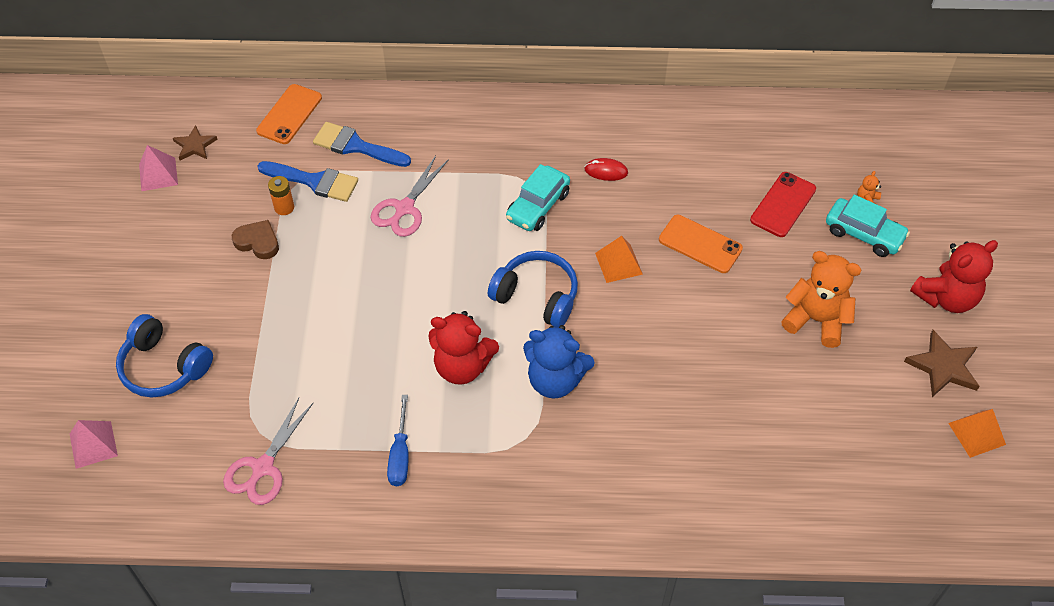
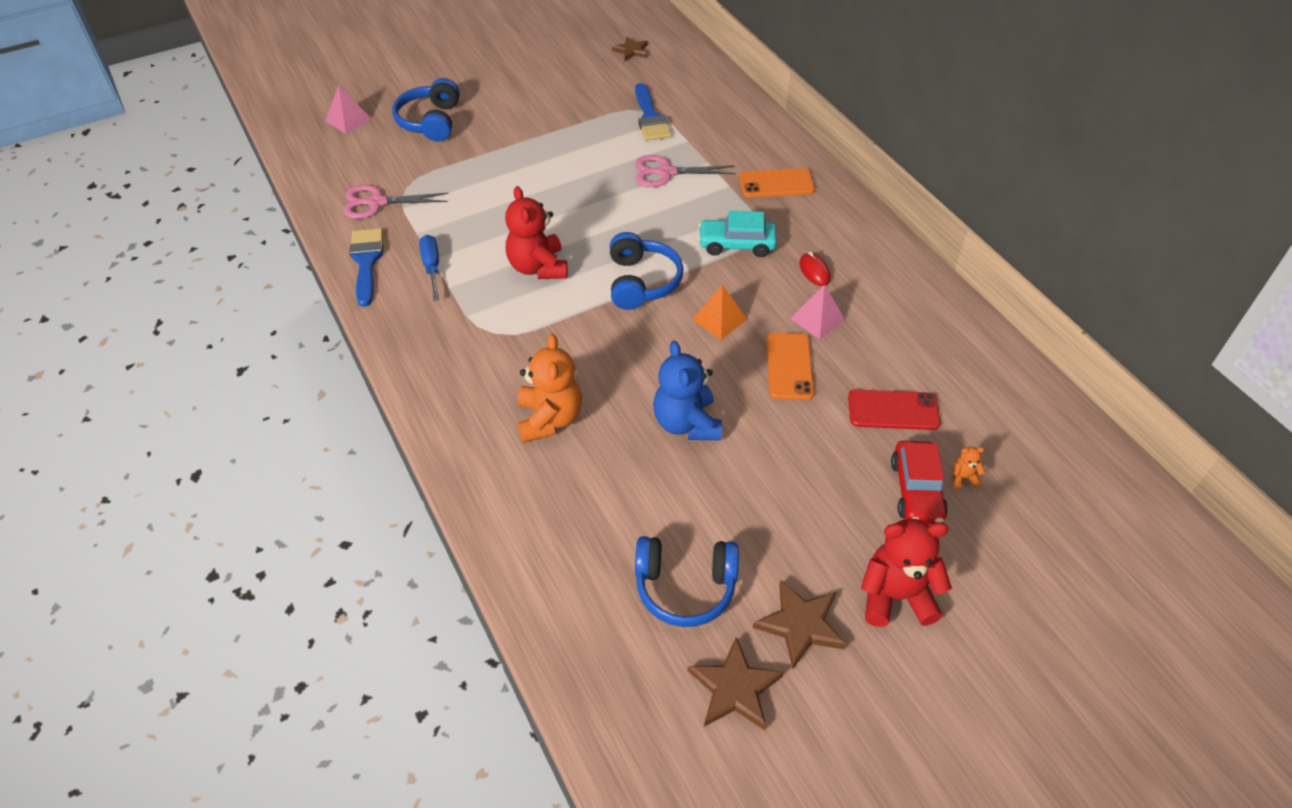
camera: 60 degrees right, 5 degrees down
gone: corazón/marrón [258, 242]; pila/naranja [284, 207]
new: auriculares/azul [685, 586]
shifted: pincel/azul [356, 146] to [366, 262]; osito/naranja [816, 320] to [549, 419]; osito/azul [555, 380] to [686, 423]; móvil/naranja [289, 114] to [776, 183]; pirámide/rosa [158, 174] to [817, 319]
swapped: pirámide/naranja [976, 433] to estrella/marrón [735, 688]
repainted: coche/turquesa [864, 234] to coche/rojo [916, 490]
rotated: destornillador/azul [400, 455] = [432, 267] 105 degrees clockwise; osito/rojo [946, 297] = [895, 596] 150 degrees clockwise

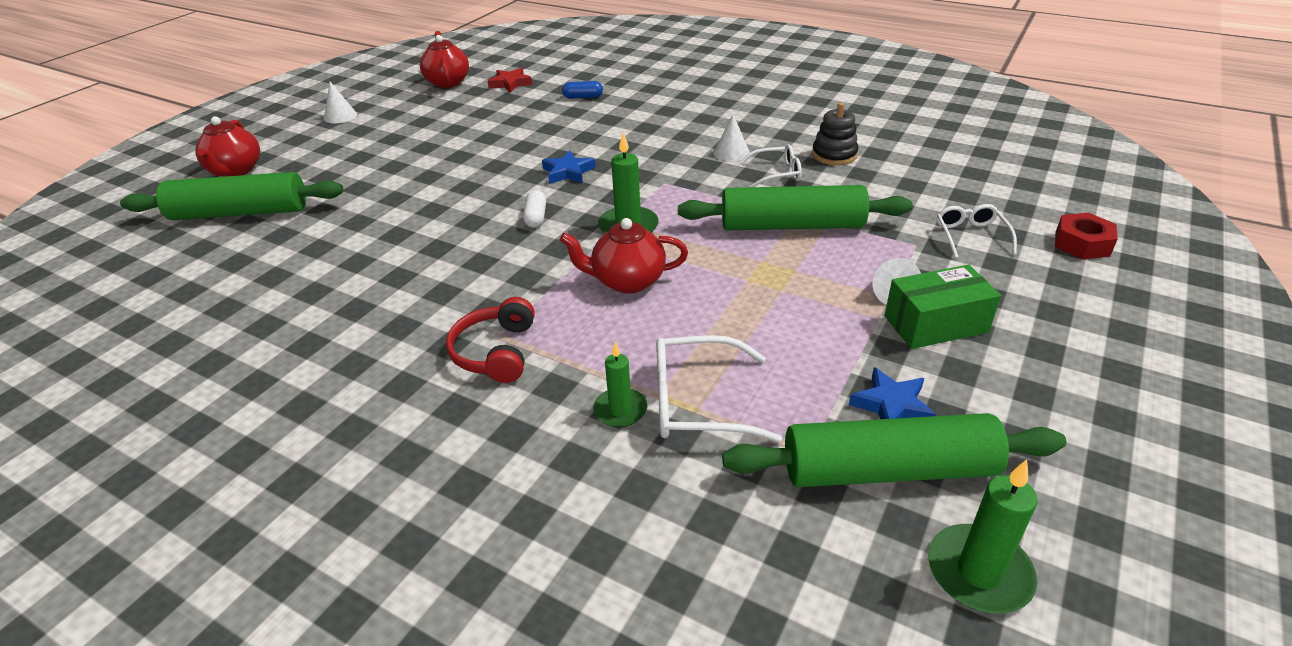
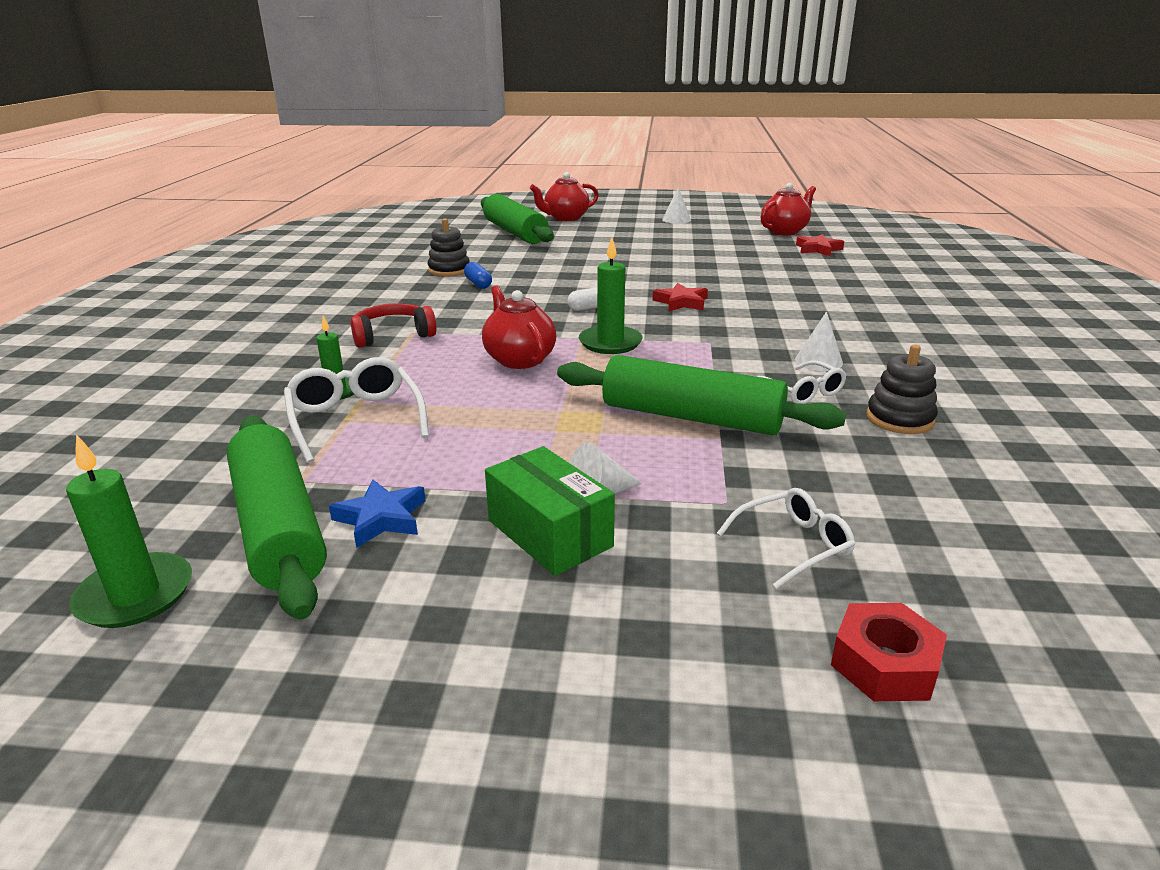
camera: 65 degrees right, 10 degrees down
new: juguete apilable/negro [449, 270]
shifted: cápsula/azul [583, 97] to [478, 284]
repainted: estrella/azul [568, 172] to estrella/rojo [681, 302]
rotated: rodillo/verde [791, 226] = [691, 417] 45 degrees counterclockwise

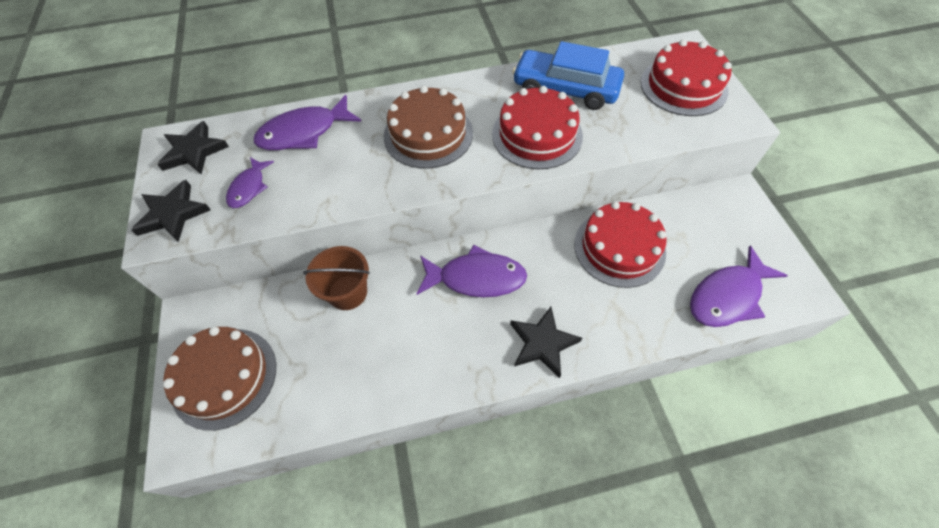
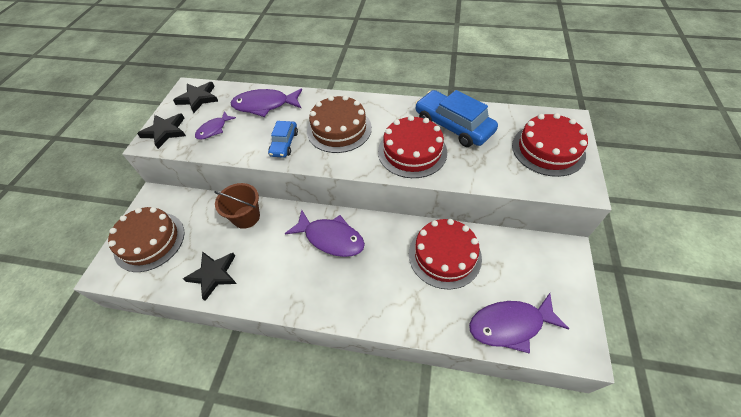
camera: 25 degrees right, 5 degrees down
new: coche/azul [284, 143]
shifted: estrella/negro [542, 343] to [213, 275]

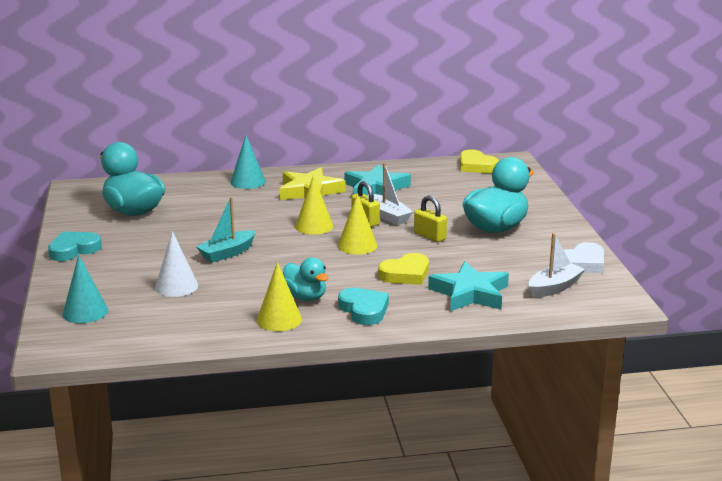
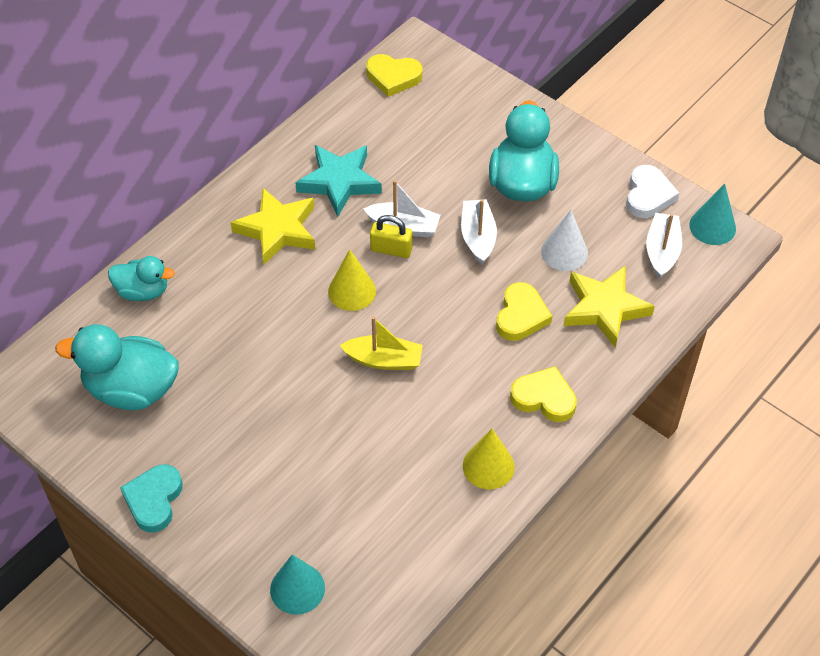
camera: 40 degrees left, 30 degrees up
gone: barco/turquesa [227, 253]; cono/amarillo [357, 245]
new: barco/amarillo [384, 360]
shifted: pato/turquesa [305, 297] to [143, 291]; cono/blanco [176, 286] to [564, 252]; cono/turquesa [248, 182] to [712, 226]
swapped: candado/amarillo [430, 236] to barco/blanco [478, 237]
repainted: corazón/turquesa [364, 310] to corazón/amarillo [544, 398]; estrella/turquesa [470, 293] to estrella/amarillo [604, 308]

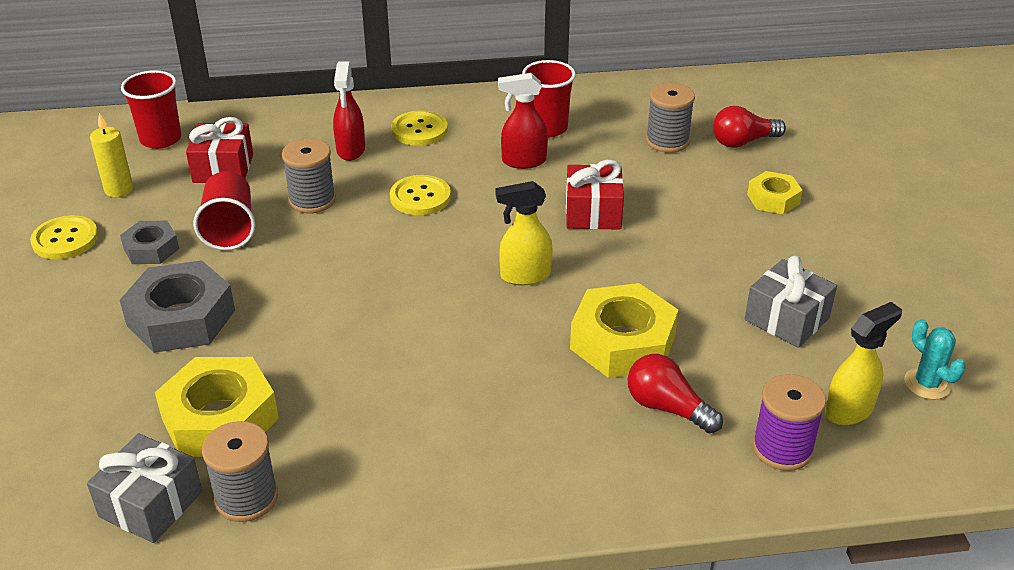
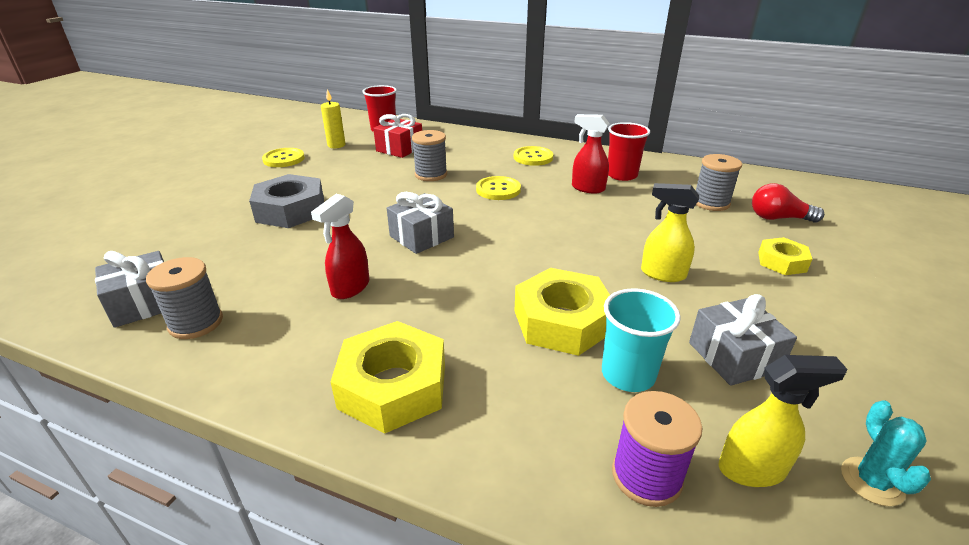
camera: 30 degrees right, 5 degrees down
gone: tuerca/gris [151, 249]; vaso/rojo [229, 229]; regalo/rojo [593, 212]; bombilla/rojo [667, 408]
new: regalo/gris [421, 237]; vaso/turquesa [628, 374]
shifted: pulverizador/rojo [351, 150] to [350, 288]; tuerca/amarillo [220, 418] to [393, 386]; pulverizador/amarillo [524, 276] to [662, 274]

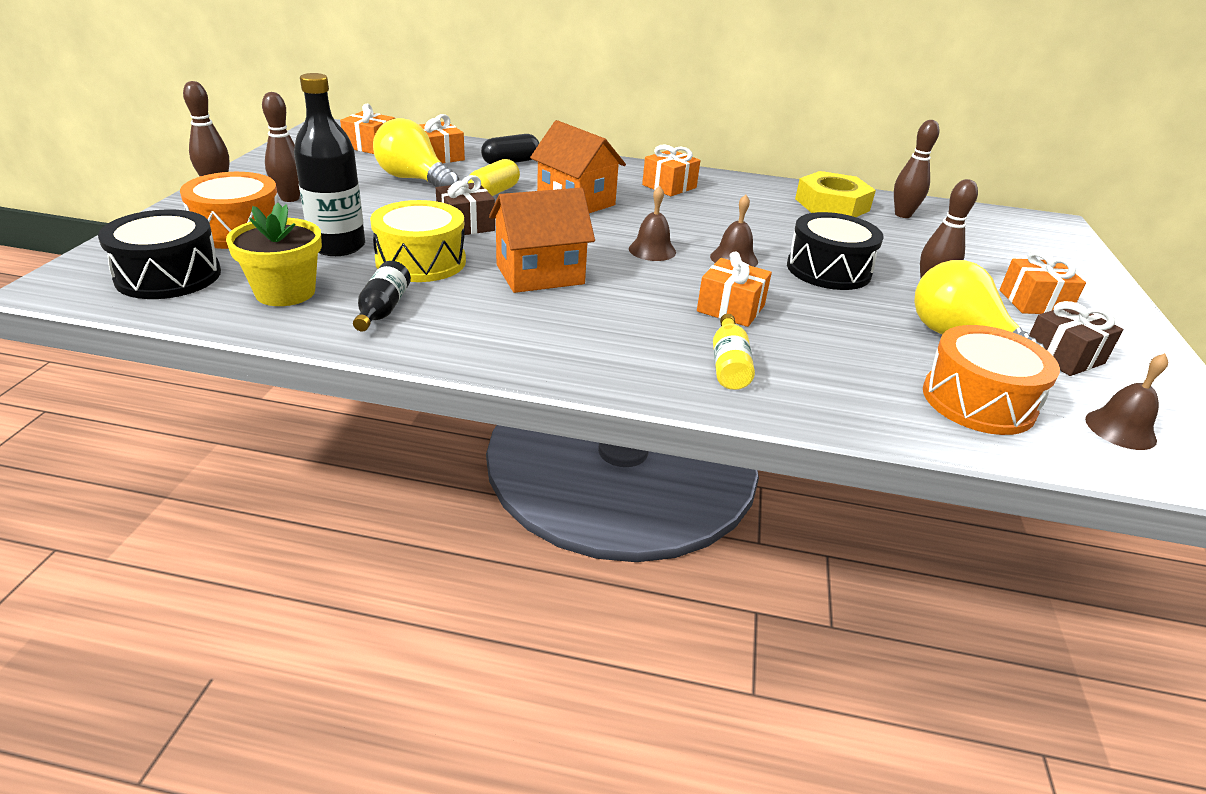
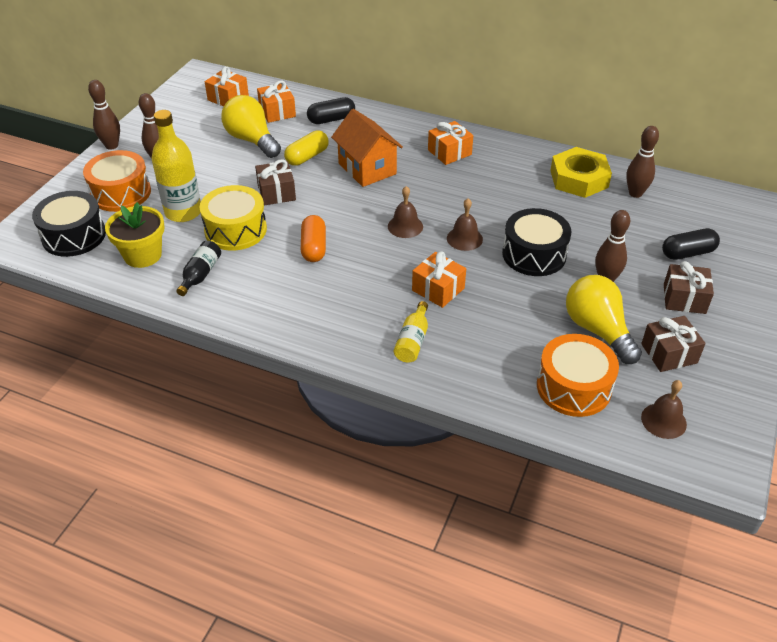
camera: 15 degrees right, 10 degrees up
new: cápsula/negro [688, 253]
swapped: casa/naranja [540, 274] to cápsula/naranja [314, 247]
repainted: botella/negro [338, 246] to botella/amarillo [183, 212]; regalo/naranja [1034, 302] to regalo/marrón [684, 299]

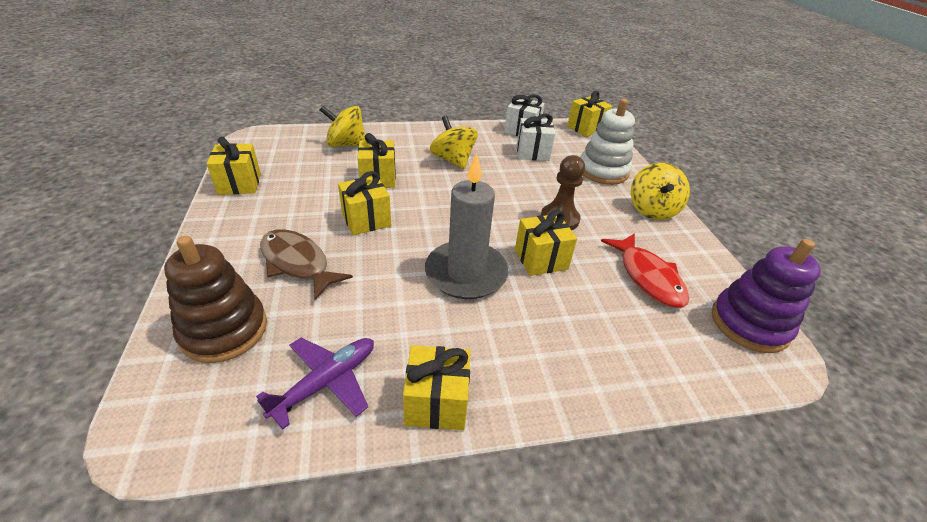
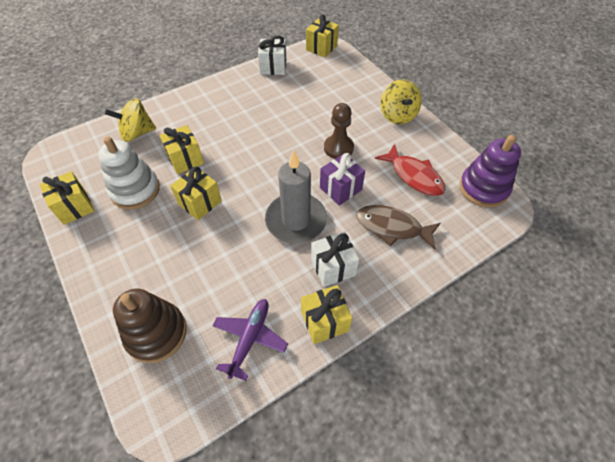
camera: 20 degrees left, 15 degrees up
gone: peonza/amarillo [453, 160]
shifted: juguete apilable/blanco [602, 171] to [135, 190]; regalo/blanco [532, 153] to [333, 267]; pez/marrón [297, 263] to [392, 227]
repainted: regalo/amarillo [541, 259] to regalo/morado [340, 189]

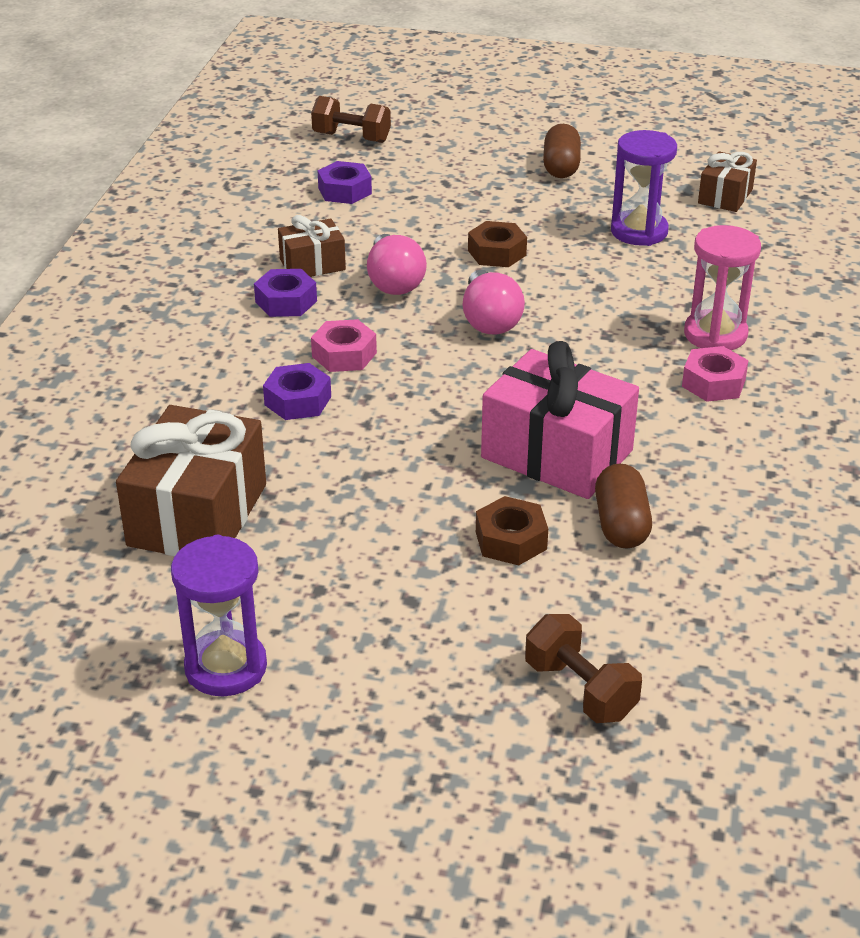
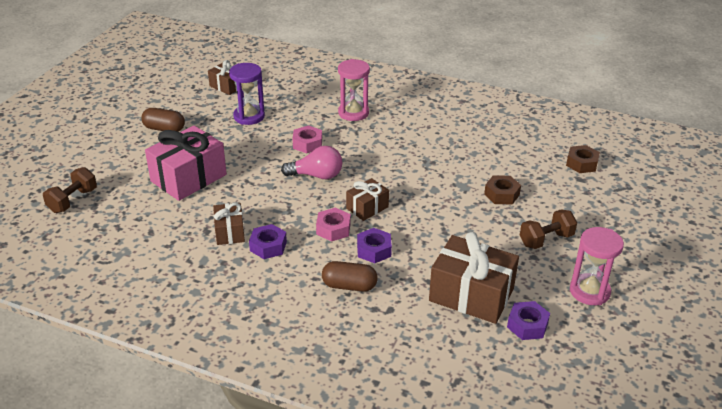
camera: 80 degrees left, 0 degrees up
gone: bombilla/rosa [394, 282]
new: regalo/marrón [367, 208]
shifted: regalo/rosa [557, 454] to [188, 178]; tuerca/rosa [713, 383] to [307, 144]; cápsula/marrón [621, 524] to [349, 286]; tuerca/morado [344, 191] to [527, 325]; mancuerna/marrón [580, 690] to [546, 240]; tuerca/marrón [497, 253] to [581, 163]
repainted: reloj de arena/morado [226, 667] to reloj de arena/rosa [589, 291]

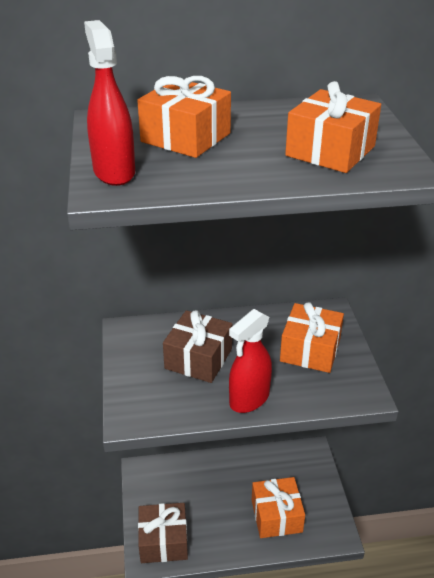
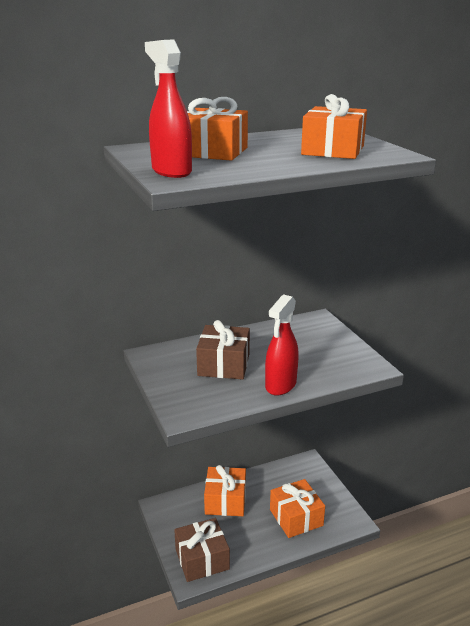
camera: 15 degrees left, 10 degrees down
shifted: regalo/naranja [310, 350] to [225, 501]

